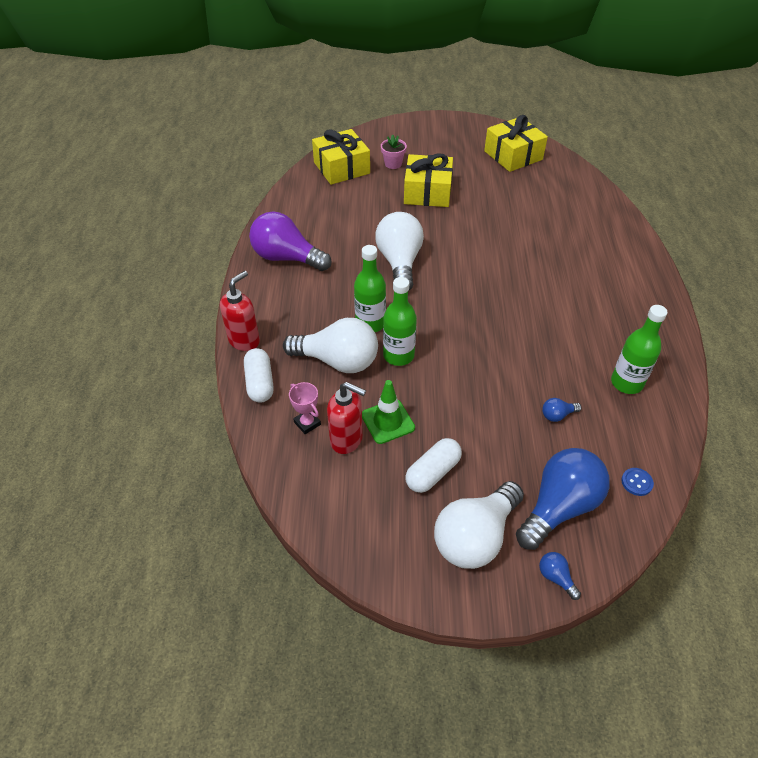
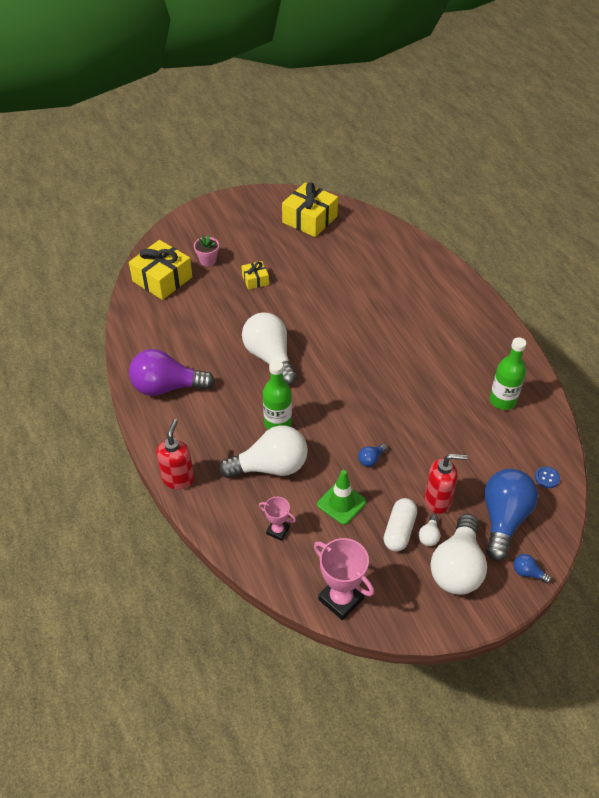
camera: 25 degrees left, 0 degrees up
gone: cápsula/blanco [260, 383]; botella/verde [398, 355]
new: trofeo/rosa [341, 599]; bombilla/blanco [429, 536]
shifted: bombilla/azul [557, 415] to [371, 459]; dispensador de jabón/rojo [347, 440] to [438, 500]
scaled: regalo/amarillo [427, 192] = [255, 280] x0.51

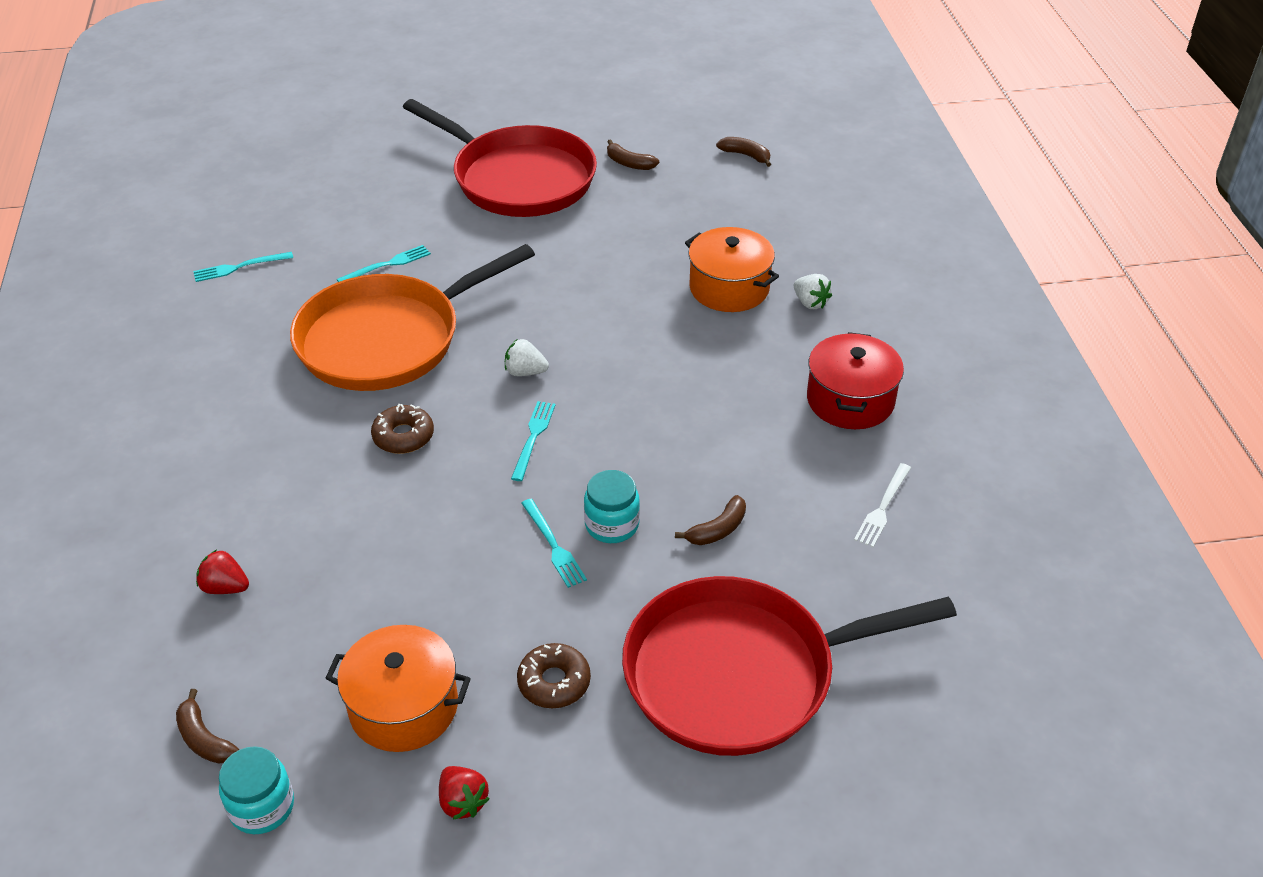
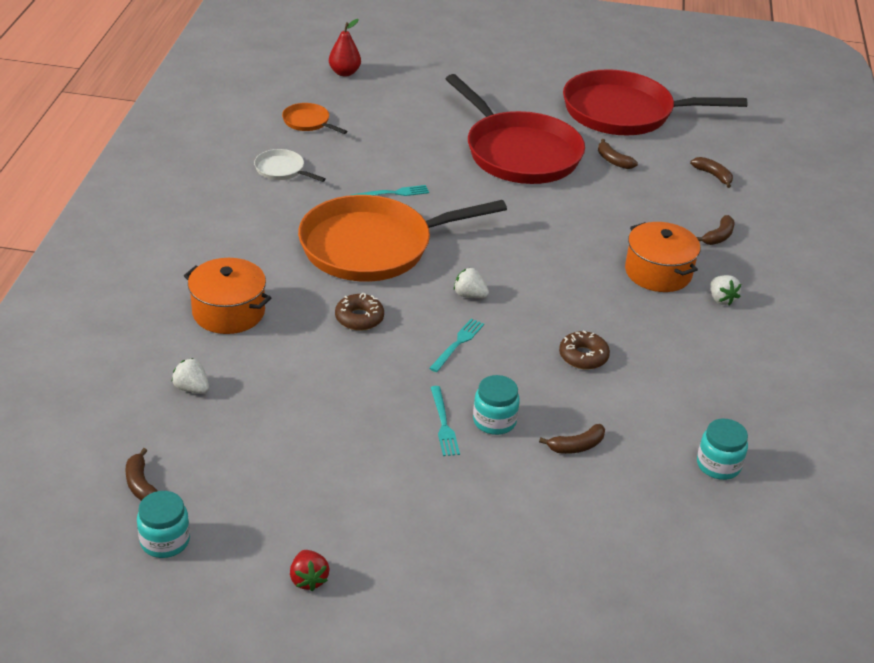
camera: 15 degrees right, 5 degrees down
gone: olla/rojo [850, 400]
new: sartén/naranja [308, 122]; pera/rojo [344, 73]; plátano/marrón [718, 236]
shifted: olla/naranja [404, 706] to [228, 312]; rosquilla/marrón [554, 682] to [583, 356]; sartén/rojo [739, 674] to [623, 112]
swapped: tenedor/turquesa [240, 267] to sartén/blanco [282, 170]; tenedor/blanco [883, 507] to tarro/turquesa [718, 465]
repainted: fresa/rojo [225, 587] to fresa/blanco [192, 388]

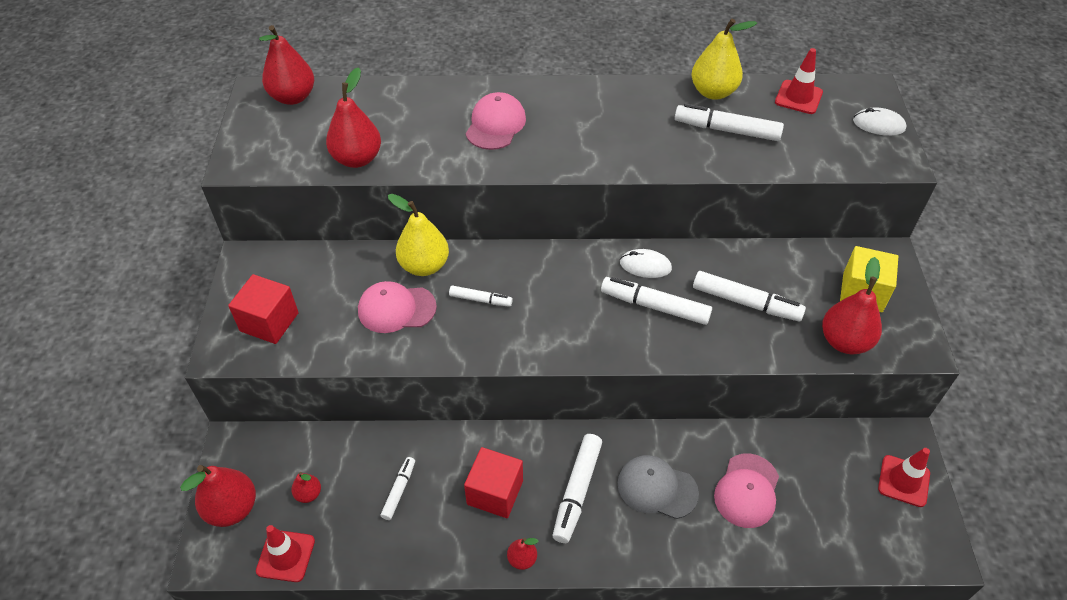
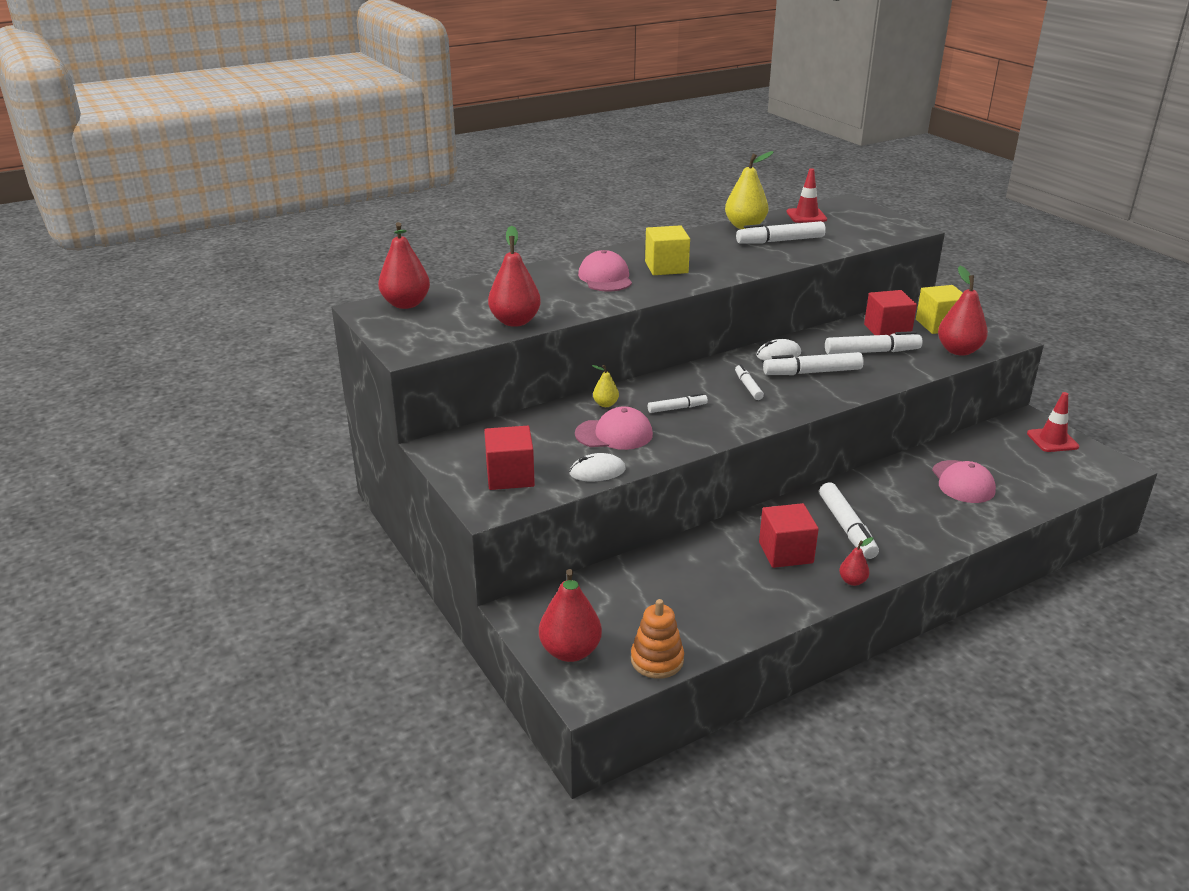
camera: 30 degrees left, 20 degrees down
gone: pera/rojo [308, 494]; gorra/gris [657, 488]
new: cubo/amarillo [666, 267]; cubo/rojo [887, 330]
shifted: ratón/blanco [878, 125] to [597, 471]; rotulador/blanco [399, 490] to [748, 387]
swapped: cono de tráfico/rojo [285, 556] to juguete apilable/naranja [657, 660]
rotated: gorra/rosa [396, 309] = [614, 434] 150 degrees counterclockwise
scaled: pera/amarillo [424, 266] = [605, 404] x0.51

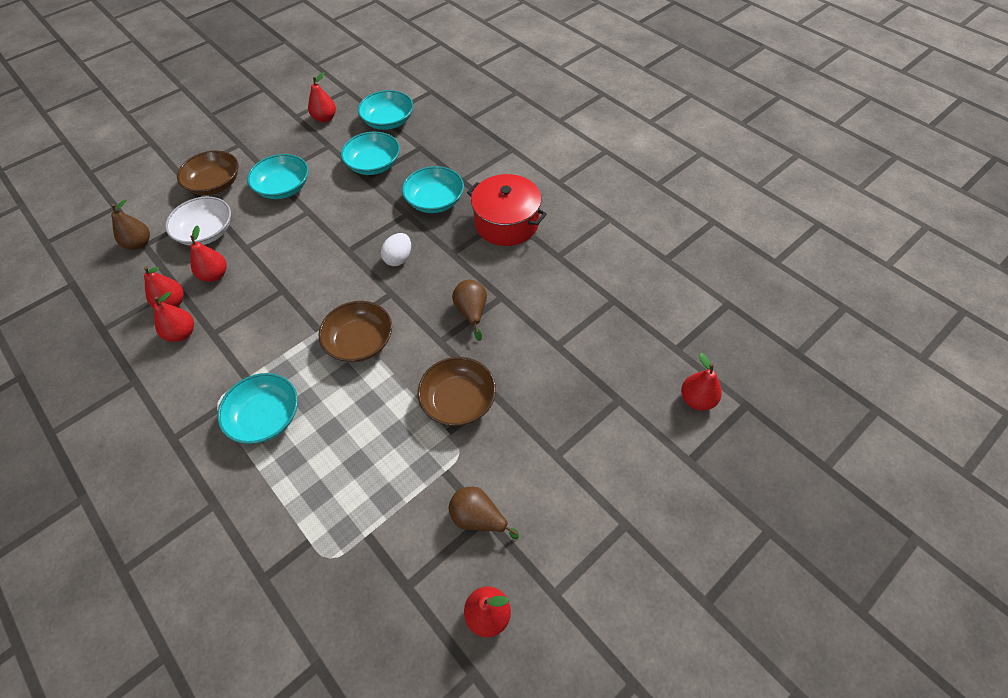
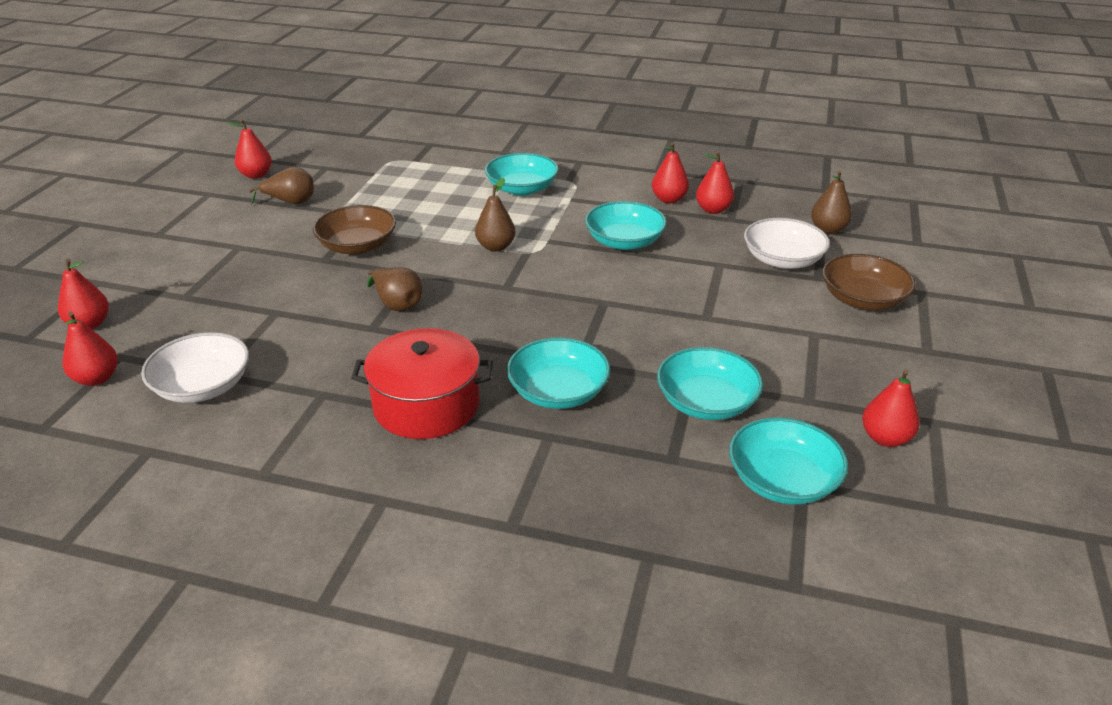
camera: 145 degrees right, 20 degrees down
gone: huevo/blanco [398, 258]
new: cuenco/blanco [203, 386]
shifted: pera/rojo [215, 275] to [97, 378]; cuenco/turquesa [283, 188] to [624, 241]
swapped: cuenco/marrón [360, 342] to pera/marrón [496, 247]

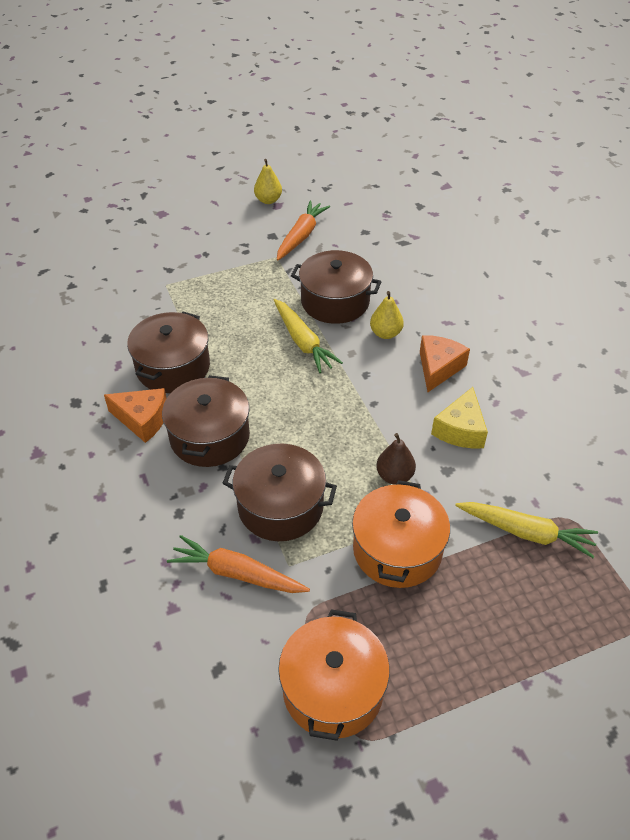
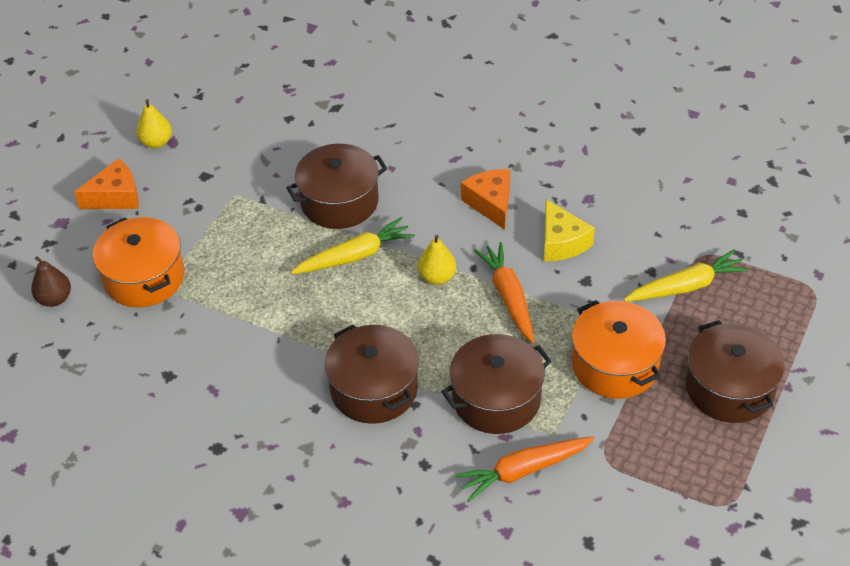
camera: 40 degrees left, 0 degrees up
shifted: pera/marrón [394, 476] to [54, 299]; queso/naranja [143, 419] to [116, 196]; olla/naranja [333, 689] to [144, 277]; pera/amarillo [385, 333] to [437, 277]; zanahoria/naranja [301, 236] to [509, 297]; olla/marrón [173, 367] to [730, 388]
rotated: zanahoria/amarillo [303, 342] = [355, 256] 45 degrees counterclockwise

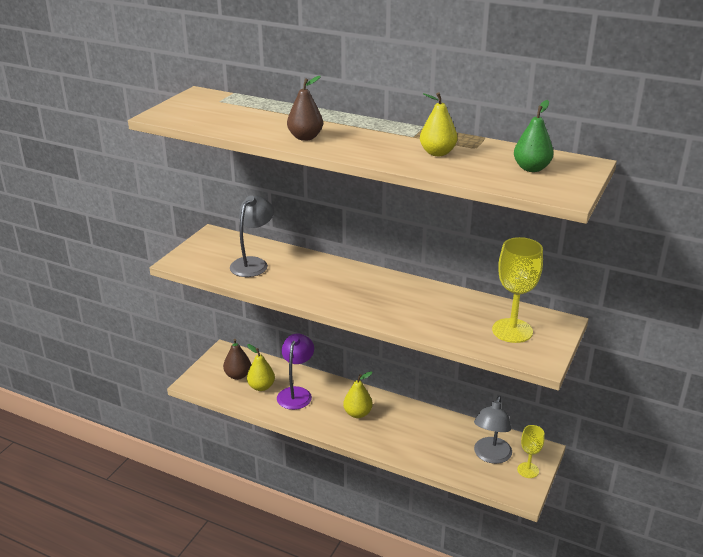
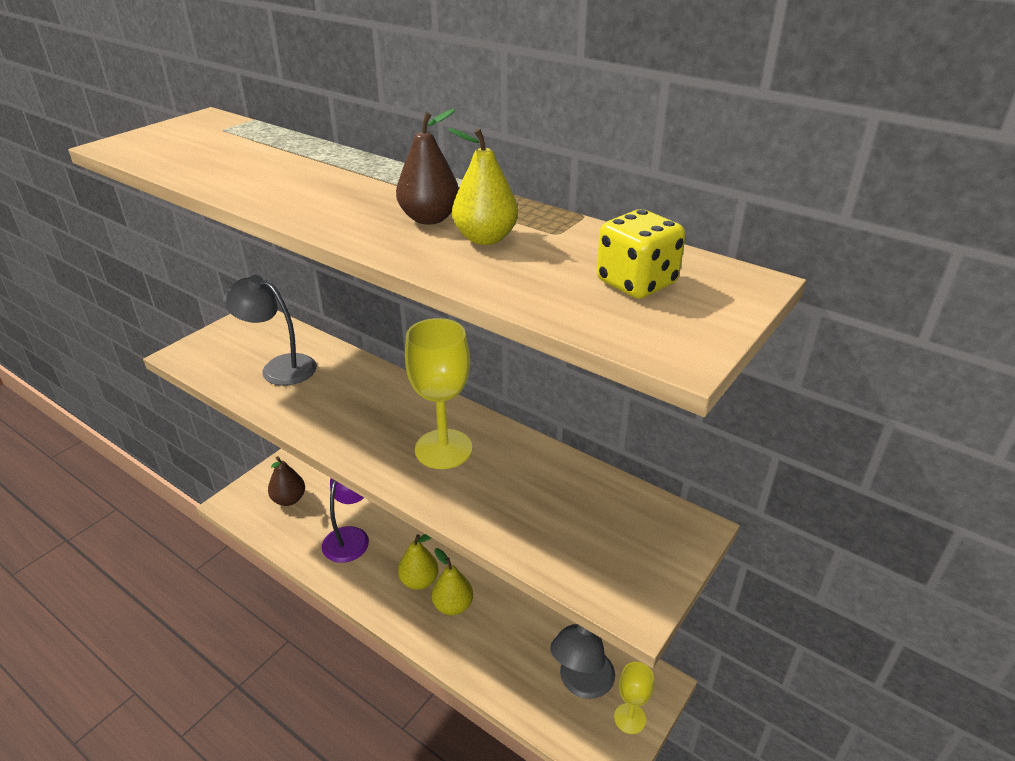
camera: 10 degrees right, 5 degrees up
shifted: pera/marrón [305, 137] to [429, 218]; copa/amarillo [512, 330] to [443, 449]; pera/amarillo [261, 387] to [453, 605]
swapped: pera/verde [531, 168] to dado/amarillo [636, 283]
rotated: lámpara/gris [253, 263] = [279, 367] 105 degrees counterclockwise

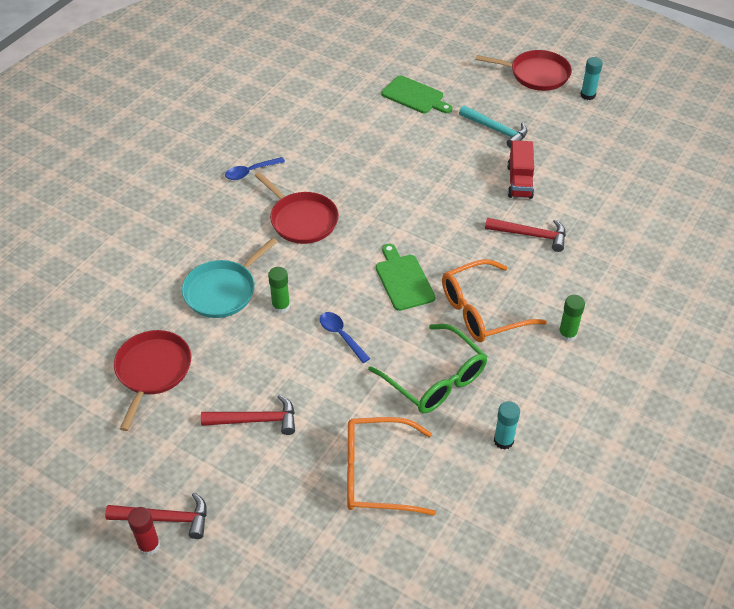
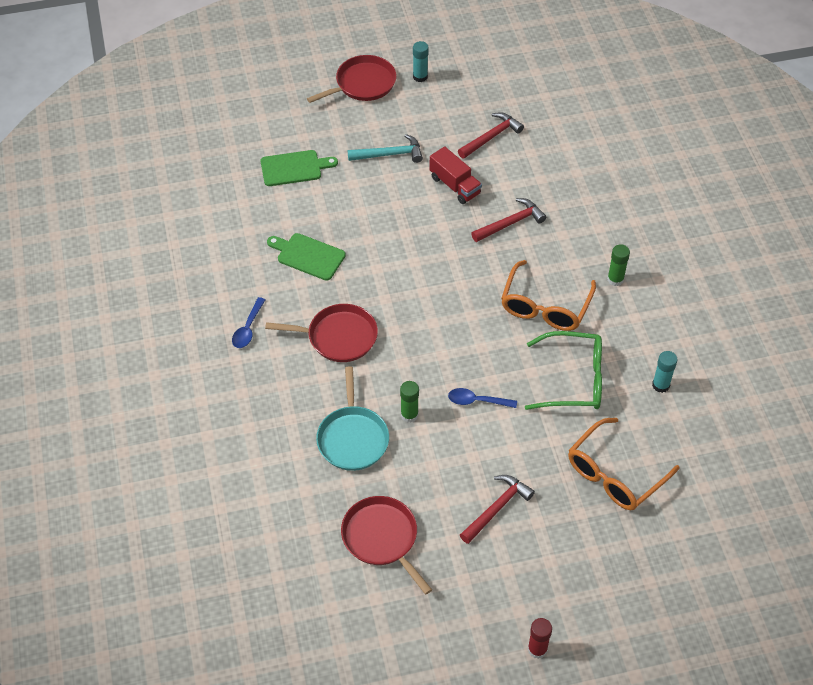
camera: 45 degrees left, 5 degrees up
shifted: tabla de cortar/verde [403, 280] to [308, 256]; martillo/rojo [165, 518] to [491, 137]

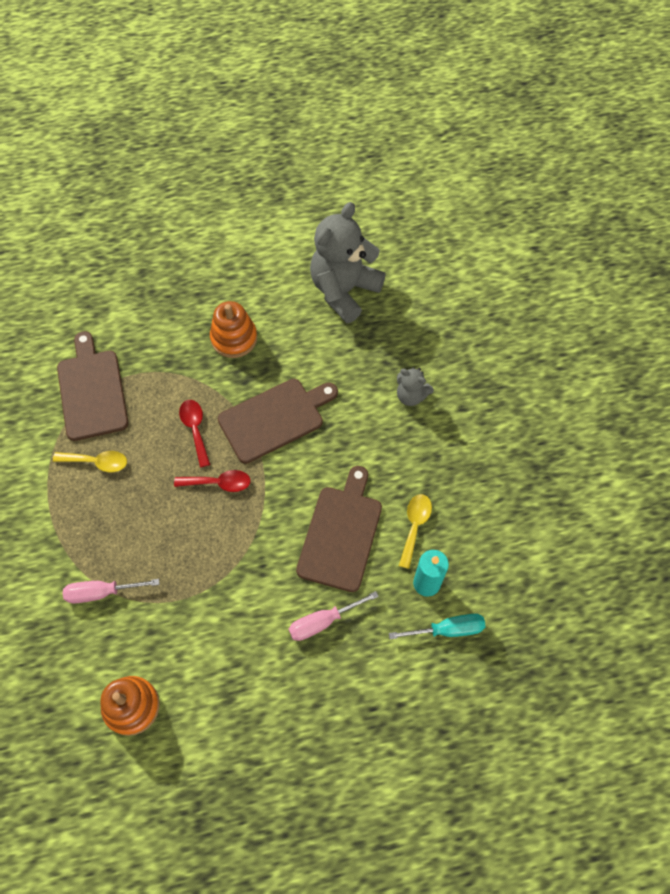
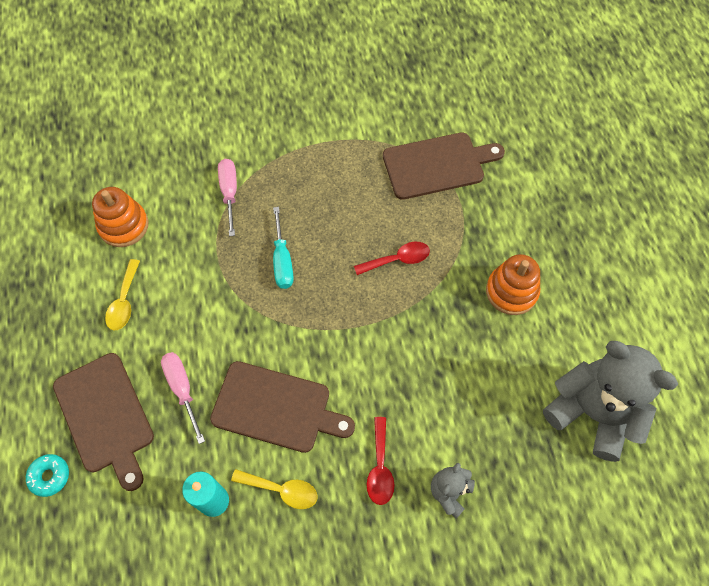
camera: 90 degrees right, 0 degrees up
new: rosquilla/turquesa [50, 476]
shifted: tabla de cortar/marrón [275, 419] to [105, 416]; cuchara/amarillo [97, 462] to [124, 302]; destornillador/turquesa [447, 630] to [282, 260]; cuchara/rojo [219, 483] to [380, 468]

